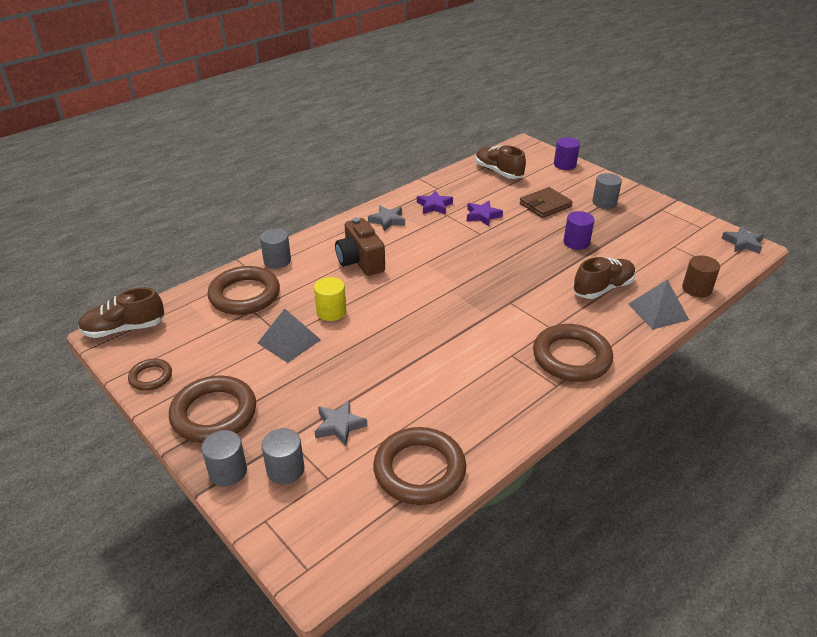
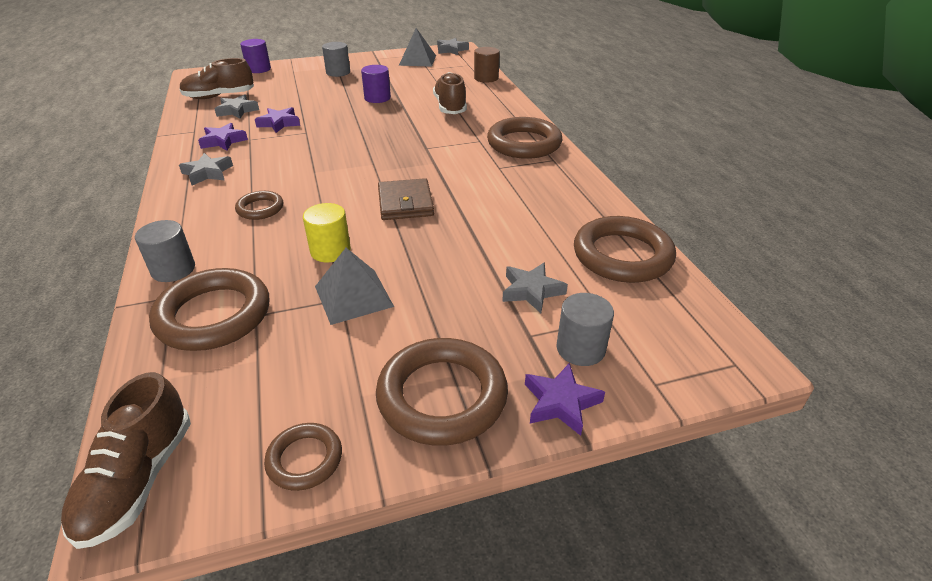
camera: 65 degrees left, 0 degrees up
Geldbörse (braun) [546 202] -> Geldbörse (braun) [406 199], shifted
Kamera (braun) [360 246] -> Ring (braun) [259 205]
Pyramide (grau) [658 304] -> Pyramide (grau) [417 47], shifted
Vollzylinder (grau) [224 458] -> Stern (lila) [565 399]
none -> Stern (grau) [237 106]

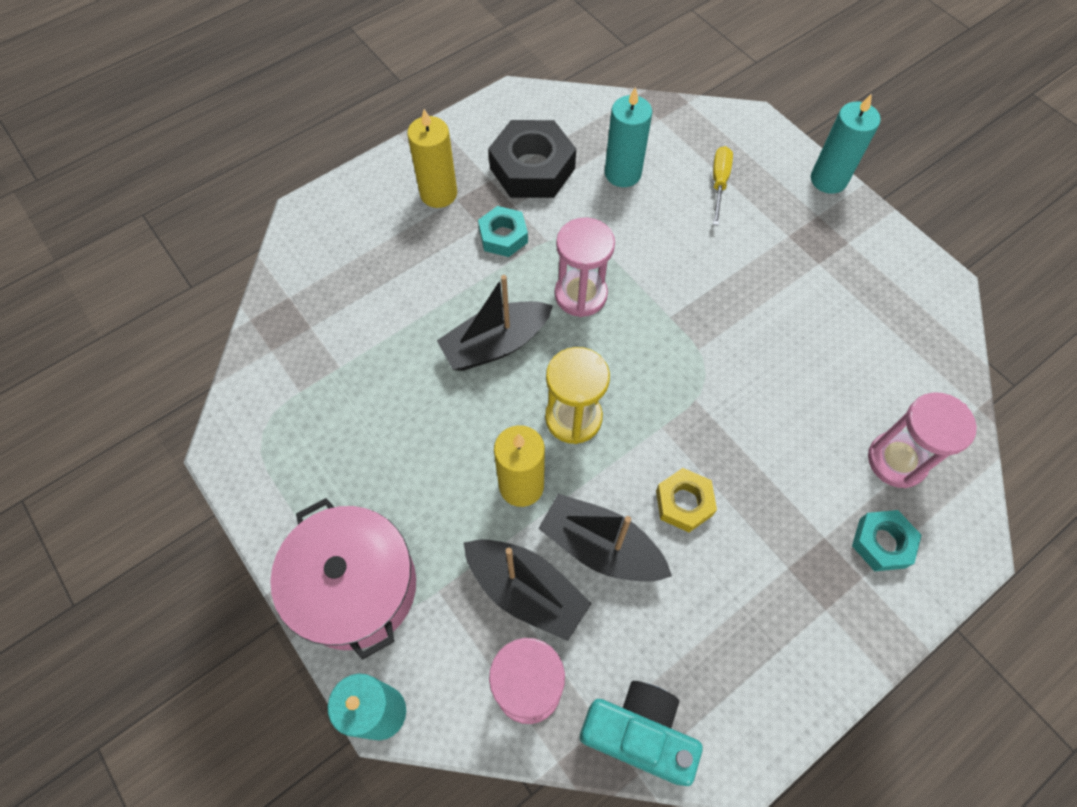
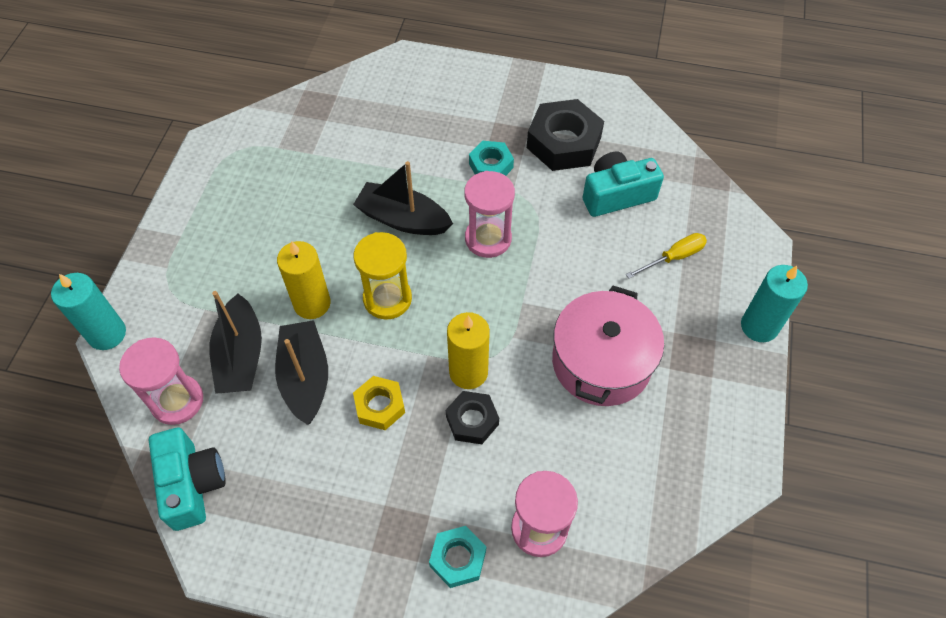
camera: 50 degrees right, 5 degrees down
Kerze (türkis) [628 137] -> Kamera (türkis) [623 184]
Kerze (gelb) [432 158] -> Kerze (gelb) [468 350], shifted
Kochtopf (rosa) [343 579] -> Kochtopf (rosa) [608 345], shifted
none -> Sechskantmutter (schwarz) [472 417]

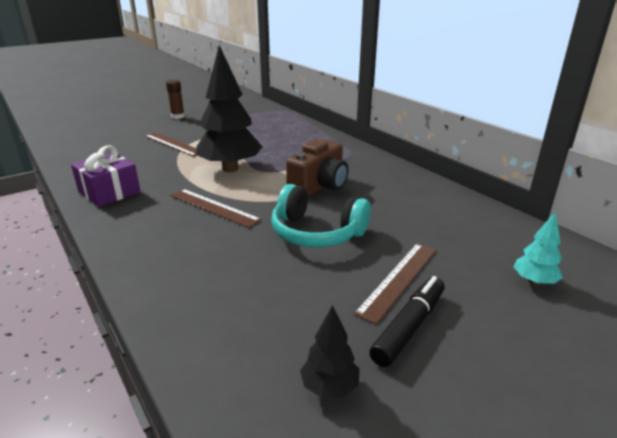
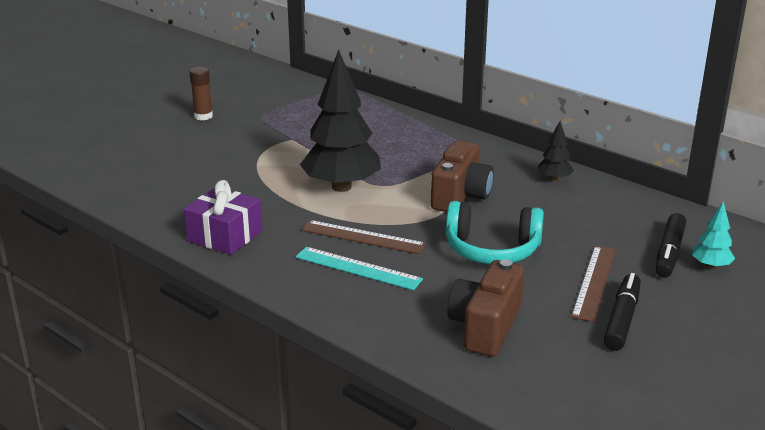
camera: 15 degrees left, 0 degrees up
Lineal (braun) [171 144] -> none
Baum (schwarz) [330 351] -> Baum (schwarz) [556 151], shifted
none -> Filzstift (schwarz) [670 245]
none -> Lineal (türkis) [359 268]
none -> Kamera (braun) [485 307]

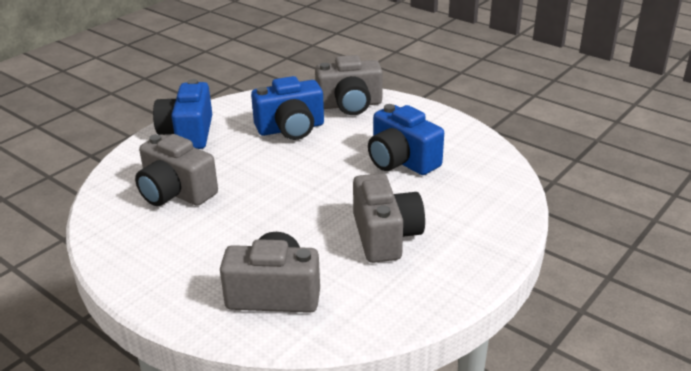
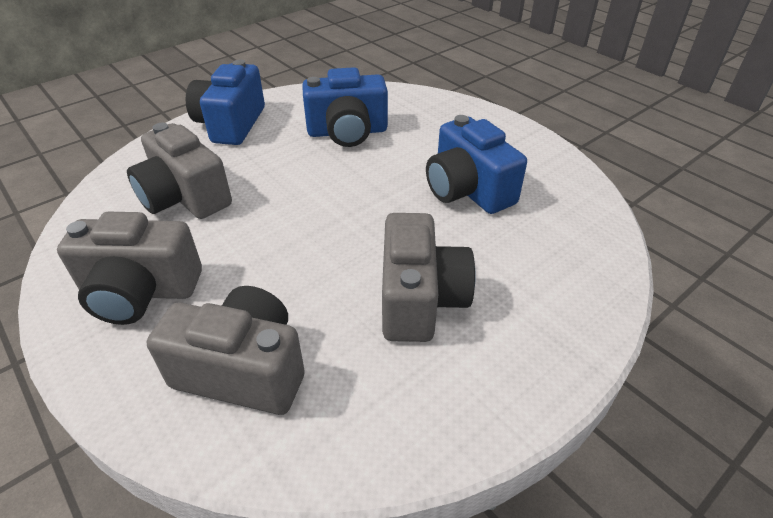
camera: 10 degrees right, 10 degrees up
Kamera (grau) [349 85] -> Kamera (grau) [129 268], shifted

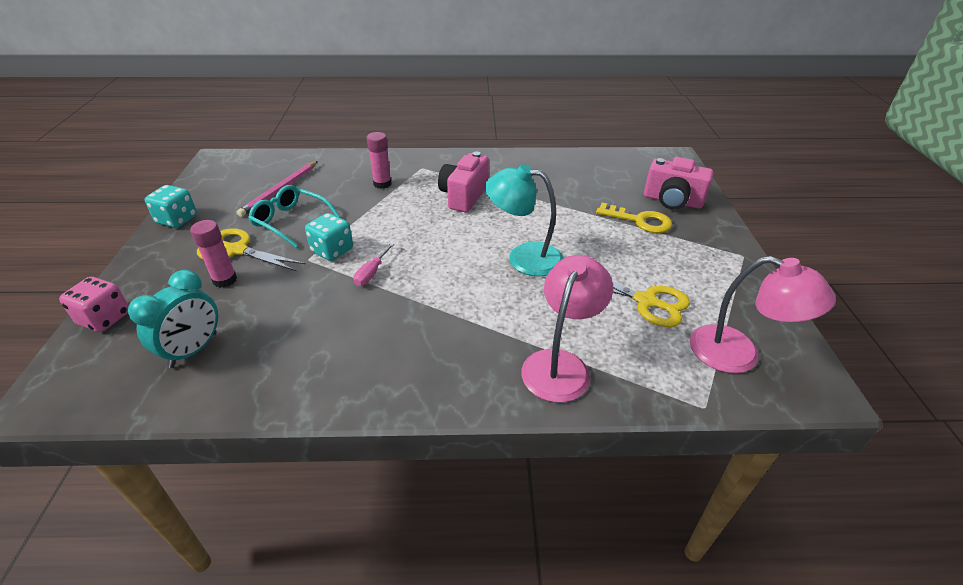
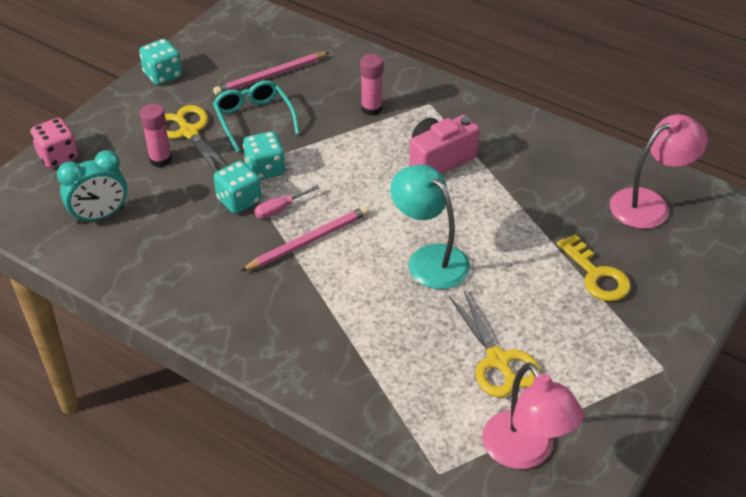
camera: 35 degrees right, 5 degrees up
Kamera (rosa) [678 183] -> none
Lampe (rosa) [567 329] -> Lampe (rosa) [659 171], shifted
none -> Spielwürfel (türkis) [238 187]
none -> Bleistift (rosa) [305 238]

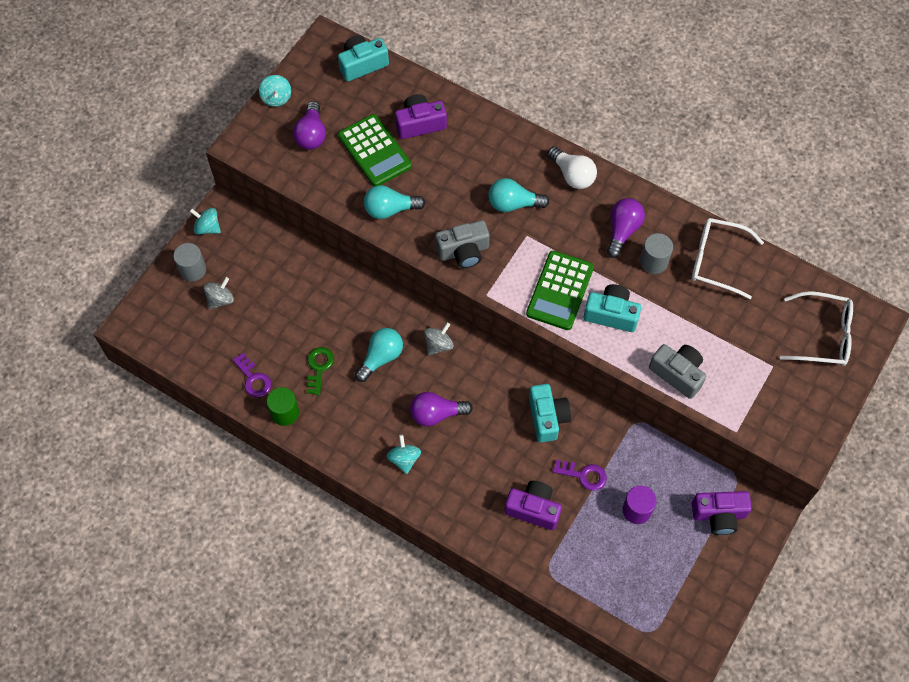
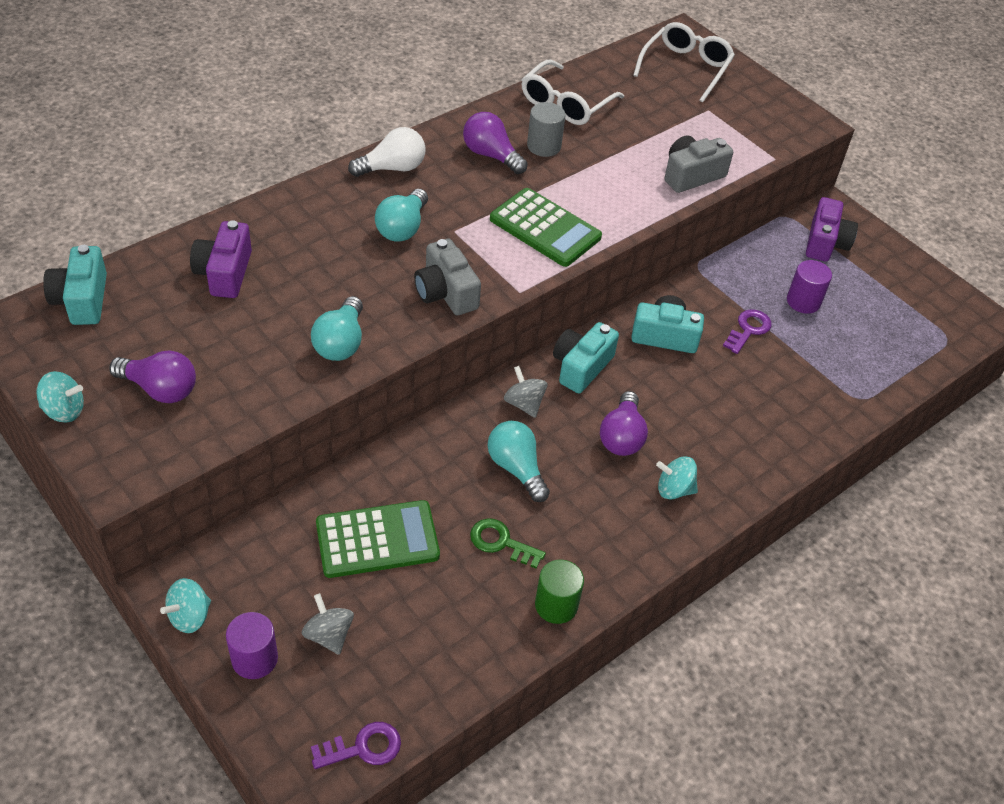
camera: 75 degrees left, 15 degrees down
Taschenrechner (grün) [375 150] -> Taschenrechner (grün) [378 539], shifted
Kamera (grau) [462 244] -> Kamera (grau) [447 277], 150 degrees clockwise
Vollzylinder (grau) [189 262] -> Vollzylinder (lila) [252 645]
Kamera (türkis) [612 308] -> Kamera (türkis) [586 357], shifted
Schlüssel (lila) [251 374] -> Schlüssel (lila) [356 745], shifted
Kamera (lila) [533 505] -> none

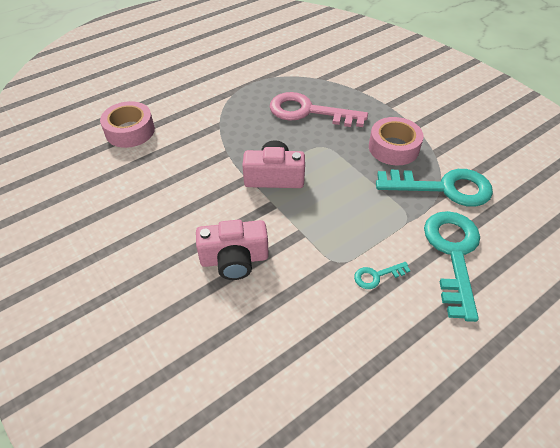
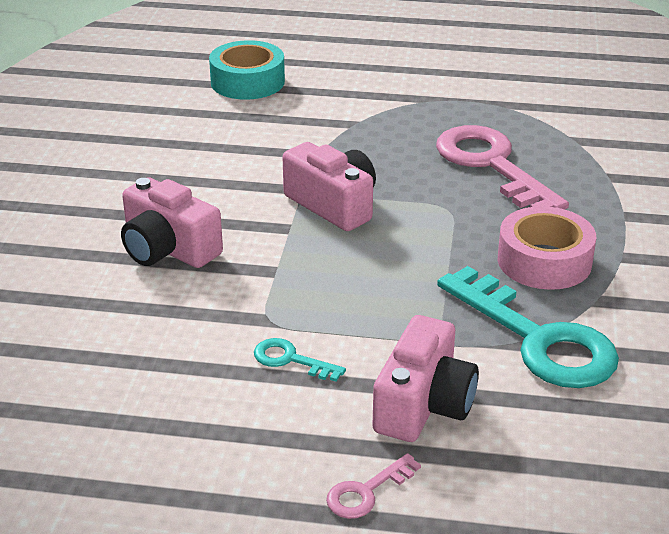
camera: 45 degrees right, 15 degrees down
Klebeband (rosa) [127 124] -> Klebeband (türkis) [247 70]
Schlüssel (türkis) [452 266] -> Kamera (rosa) [425 378]
none -> Schlüssel (rosa) [373 486]

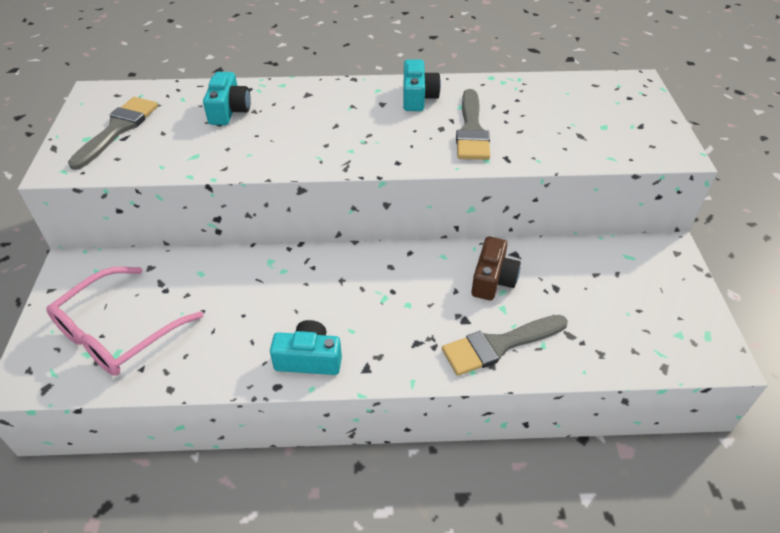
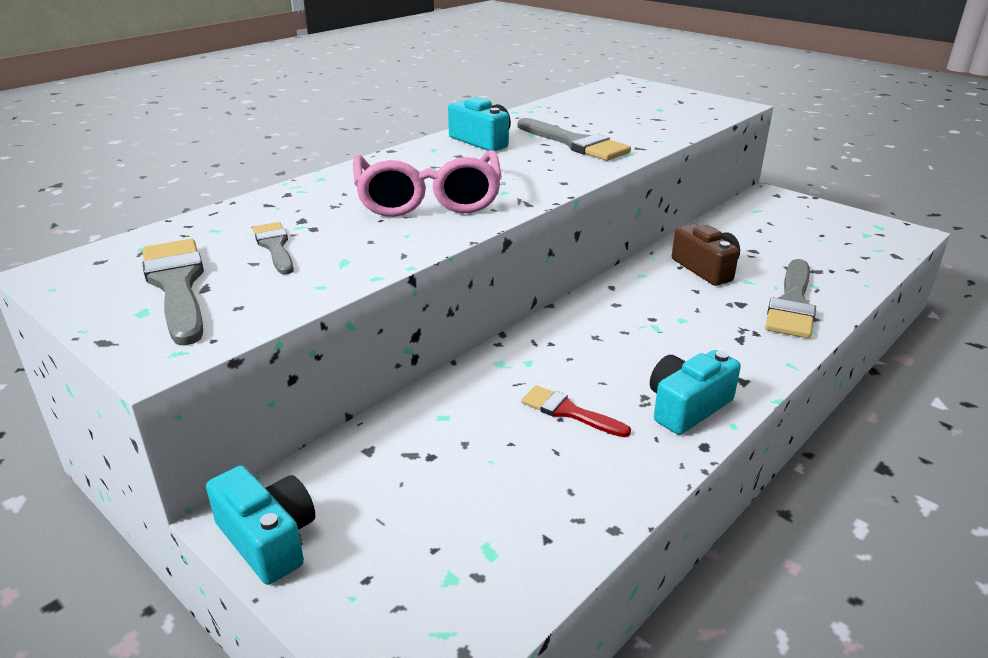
camera: 45 degrees left, 15 degrees down
Kamera (türkis) [227 98] -> Kamera (türkis) [260 525], shifted
Brille (rosa) [124 321] -> Brille (rosa) [427 183], shifted
none -> Pinsel (grau) [273 248]
none -> Pinsel (rot) [576 411]

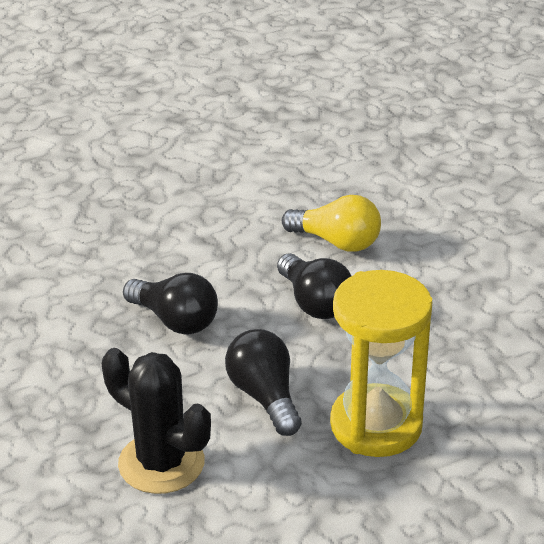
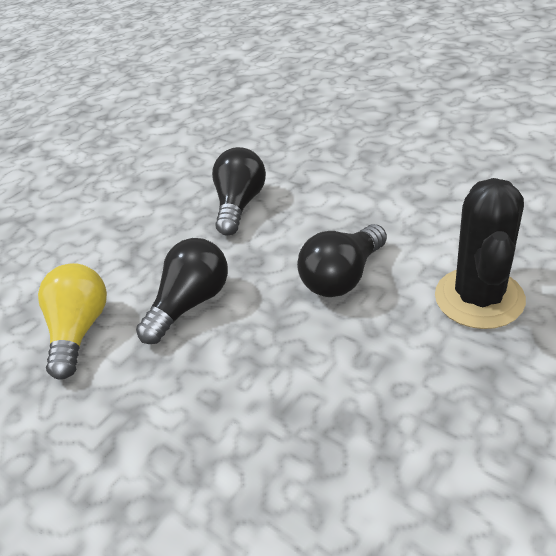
camera: 110 degrees left, 5 degrees up
Sanduhr (gelb) [381 363] -> none
Glühbirne (schwarz) [170 303] -> Glühbirne (schwarz) [239 191], shifted

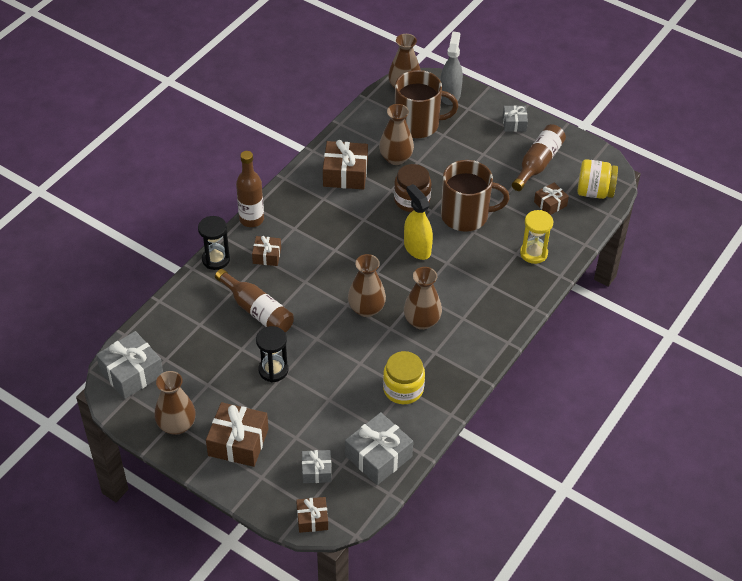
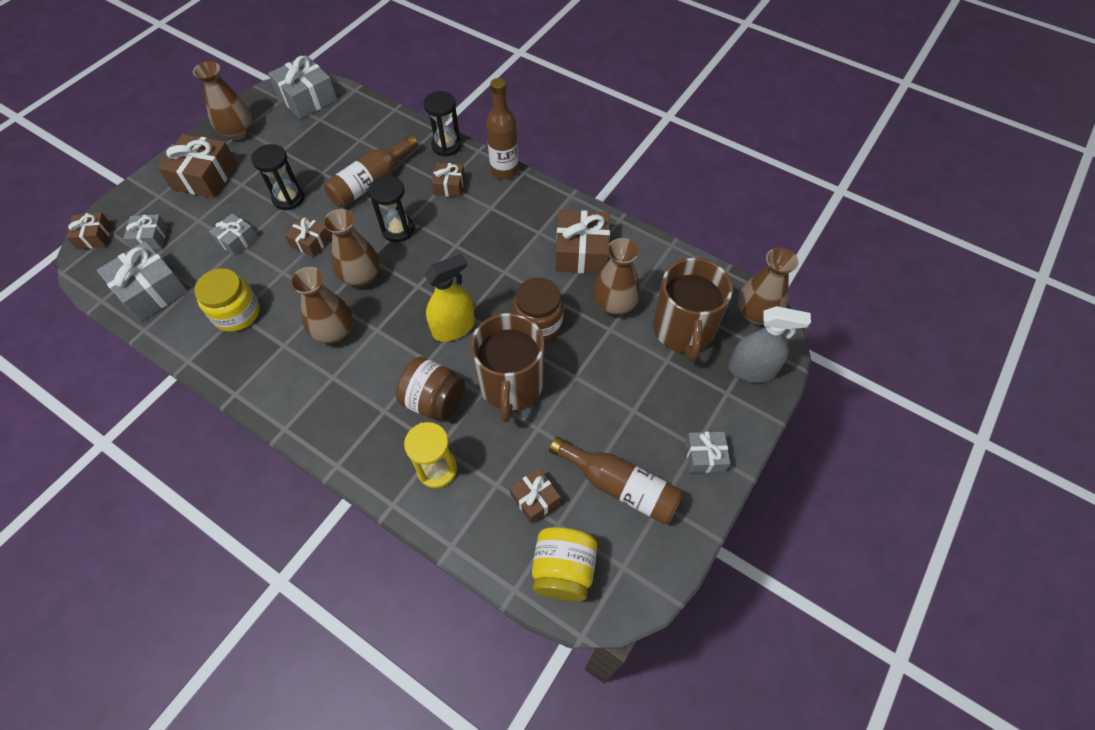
camera: 90 degrees right, 10 degrees up
none -> Sanduhr (schwarz) [391 208]
none -> Geschenk (grau) [233 234]
none -> Geschenk (braun) [308 236]
none -> Einmachglas (braun) [430 389]

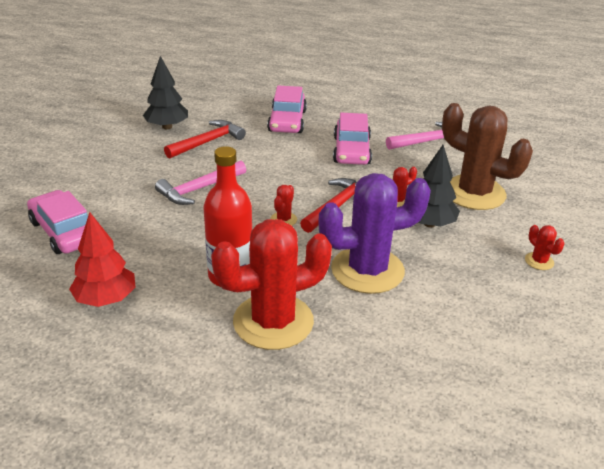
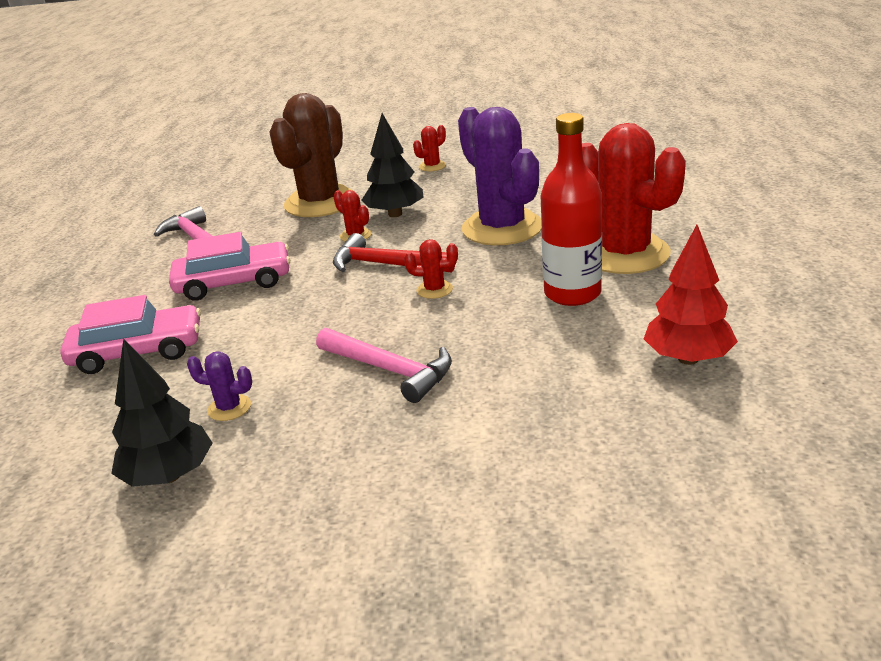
camera: 100 degrees left, 5 degrees down
Hammer (rot) [205 139] -> Kaktus (lila) [219 386]
Auto (rosa) [57 222] -> none

